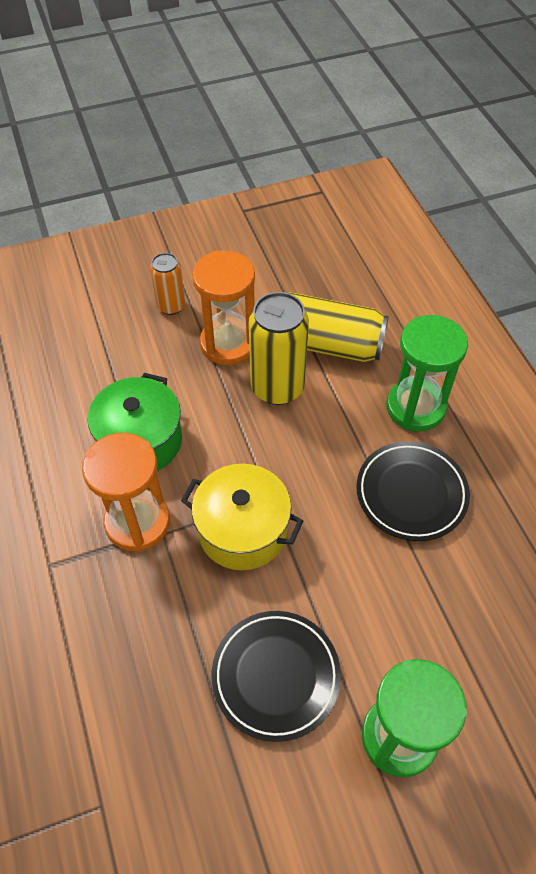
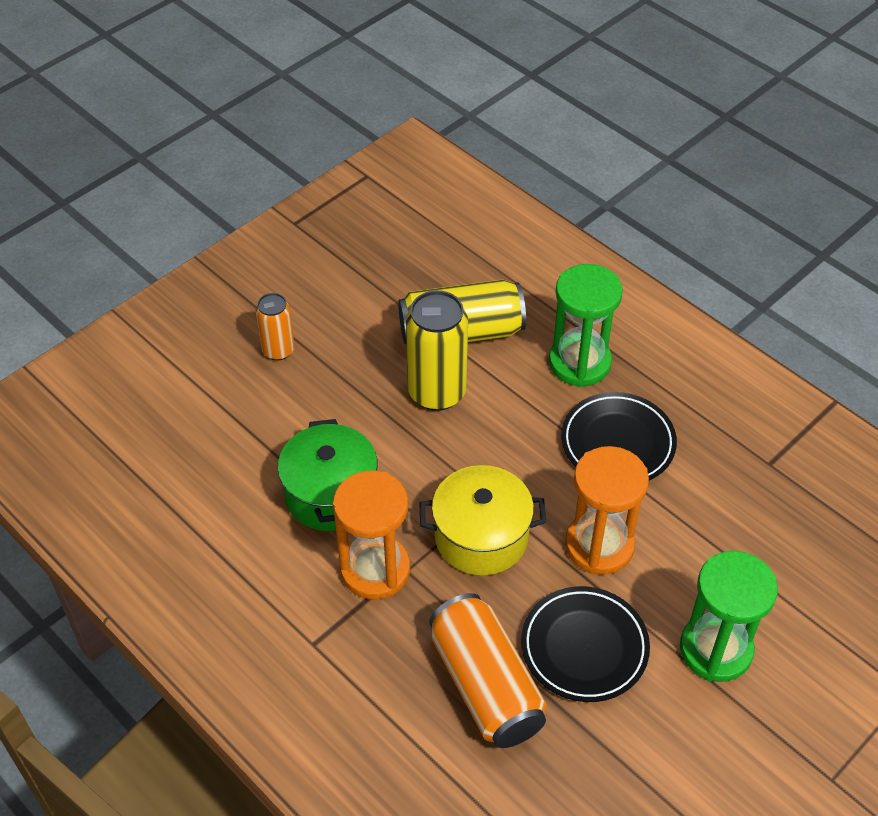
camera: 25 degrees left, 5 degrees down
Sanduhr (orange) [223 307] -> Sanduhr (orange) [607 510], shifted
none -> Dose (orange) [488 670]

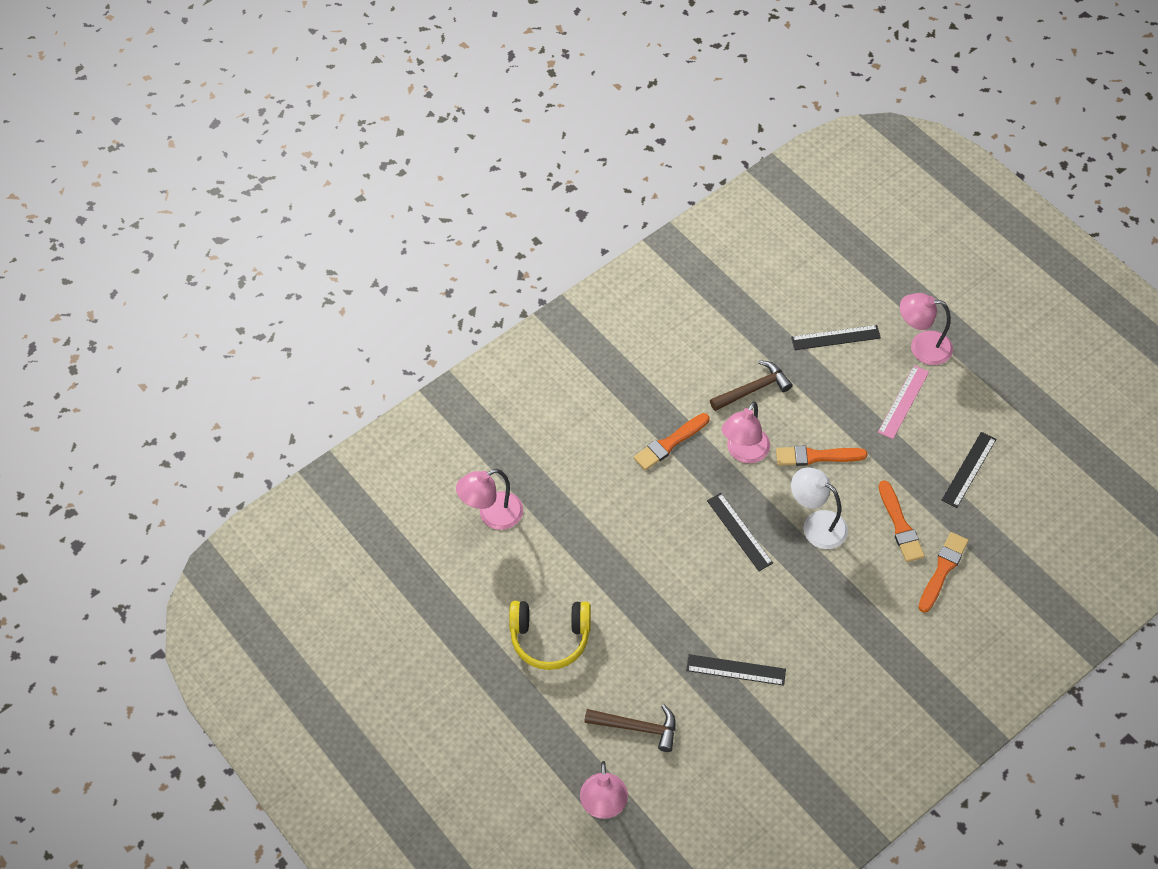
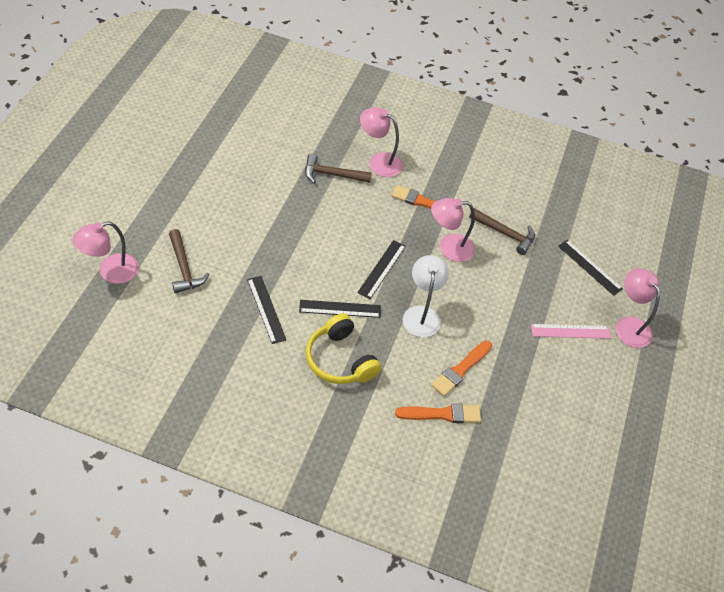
camera: 50 degrees right, 5 degrees down
Lineal (schwarz) [969 470] -> Lineal (schwarz) [340 309], shifted
Pinsel (orange) [821 456] -> none
Lampe (rosa) [489 499] -> Lampe (rosa) [381 142], shifted
Kopfhörer (gelb) [550 635] -> Kopfhörer (gelb) [343 348], shifted
none -> Hammer (braun) [338 168]

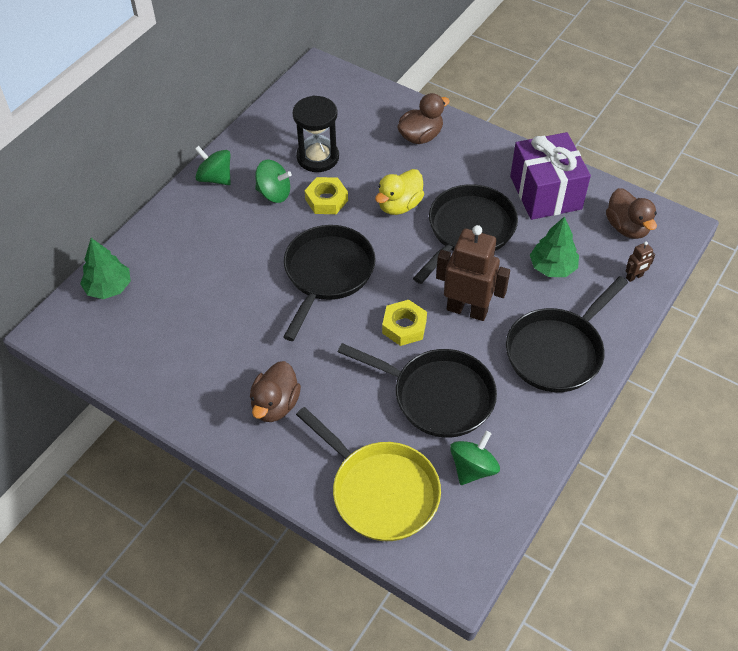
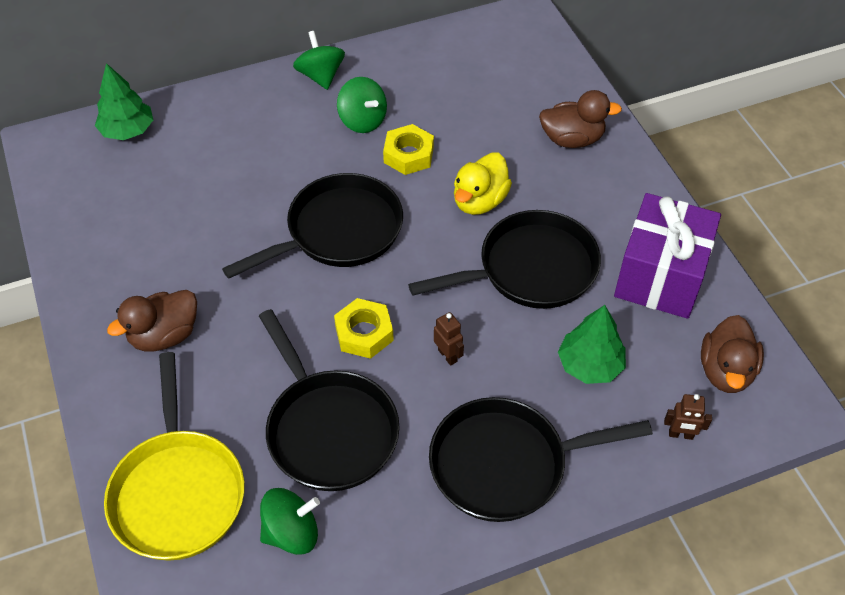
camera: 35 degrees right, 0 degrees up
Sanduhr (schwarz) [316 134] -> none
Ente (gelb) [399 192] -> Ente (gelb) [483 183], 45 degrees counterclockwise
Roboter (braun) [473 273] -> Roboter (braun) [449 339], x0.44

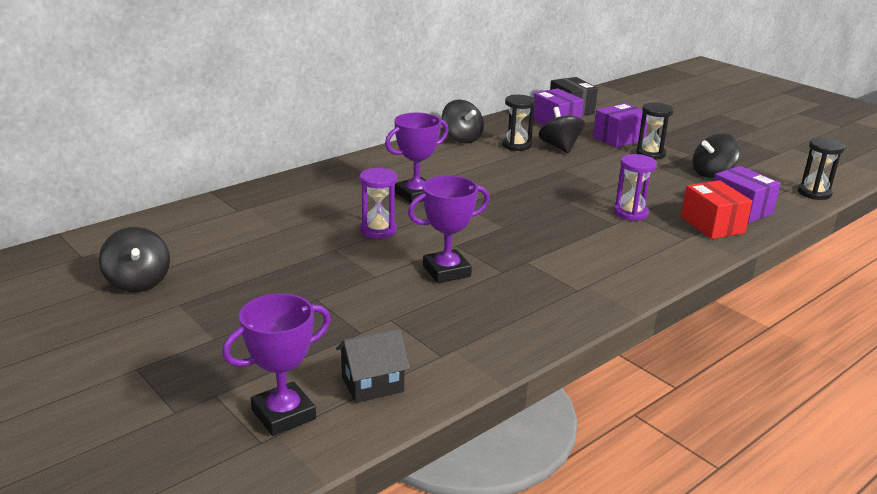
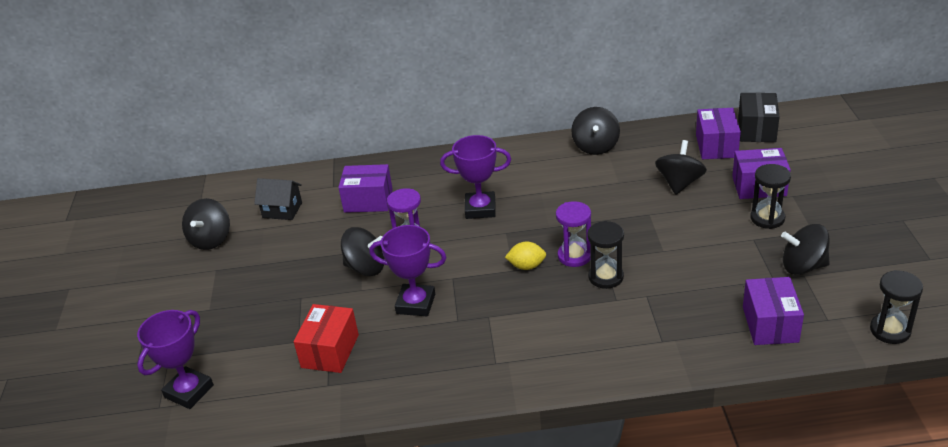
camera: 40 degrees right, 10 degrees up
Sanduhr (schwarz) [518 123] -> Sanduhr (schwarz) [605 255], shifted
Sanduhr (lila) [635 187] -> Sanduhr (lila) [573 234], shifted
Schachtel (rot) [717 209] -> Schachtel (rot) [326 338], shifted
Pokal (lila) [276 365] -> Pokal (lila) [175 359], 60 degrees counterclockwise
Haus (schwarz) [373 365] -> Haus (schwarz) [278 199], shifted
none -> Schachtel (lila) [365 188]
none -> Kreisel (schwarz) [363 251]
none -> Zitrone (gelb) [525 255]

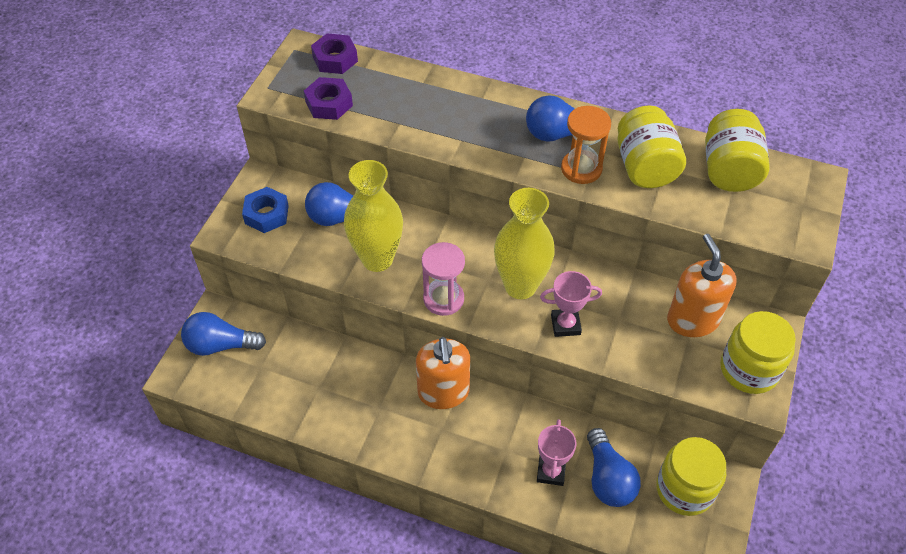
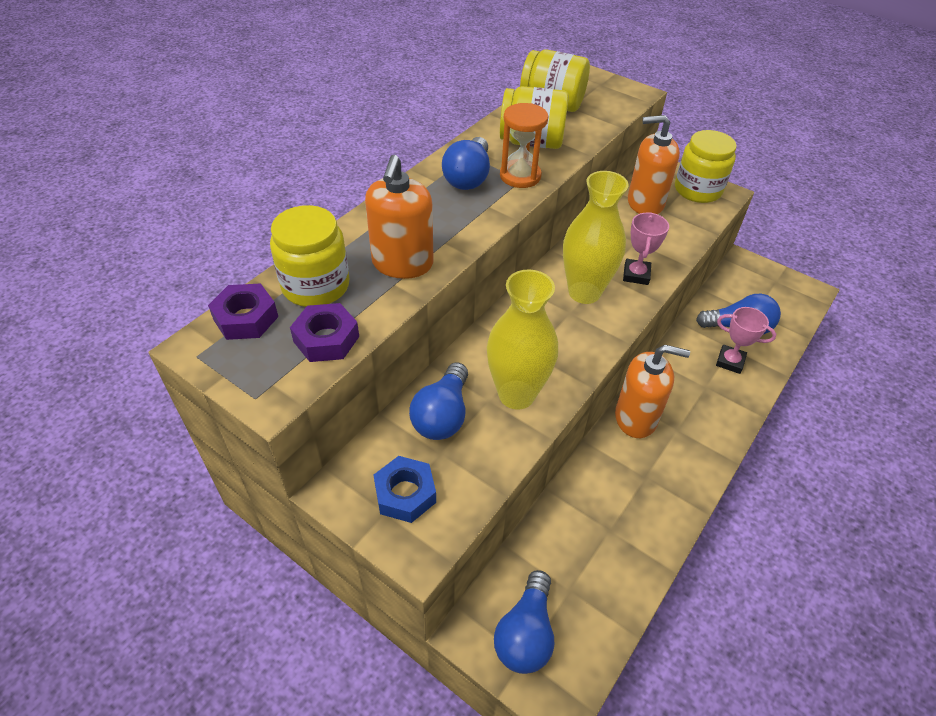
camera: 75 degrees left, 5 degrees down
Sanduhr (rosa) [443 279] -> none
Einmachglas (gelb) [691 476] -> Einmachglas (gelb) [310 256], shifted
none -> Seifenspender (orange) [399 217]

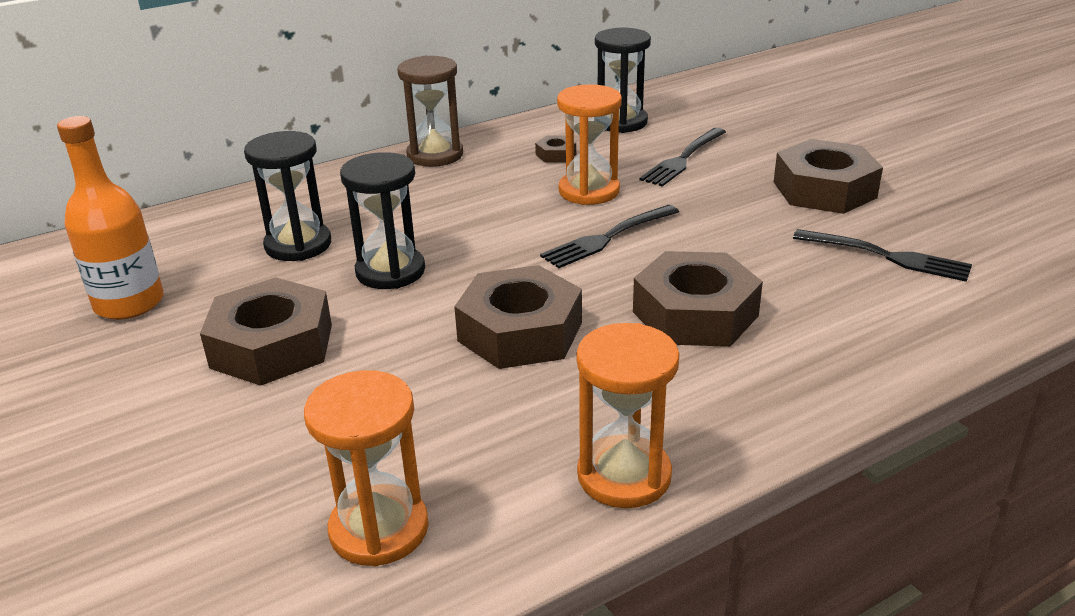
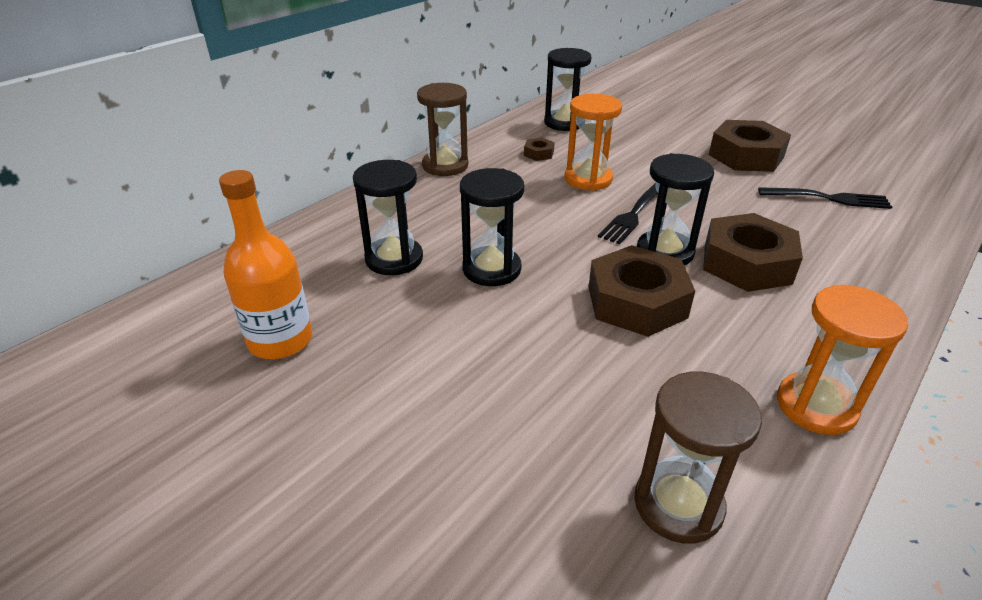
camera: 20 degrees left, 5 degrees up
Gabel (schwarz) [682 157] -> none
Sechskantmutter (braun) [266 331] -> none
Sanduhr (orange) [366 468] -> Sanduhr (braun) [698 458]
none -> Sanduhr (schwarz) [675 209]

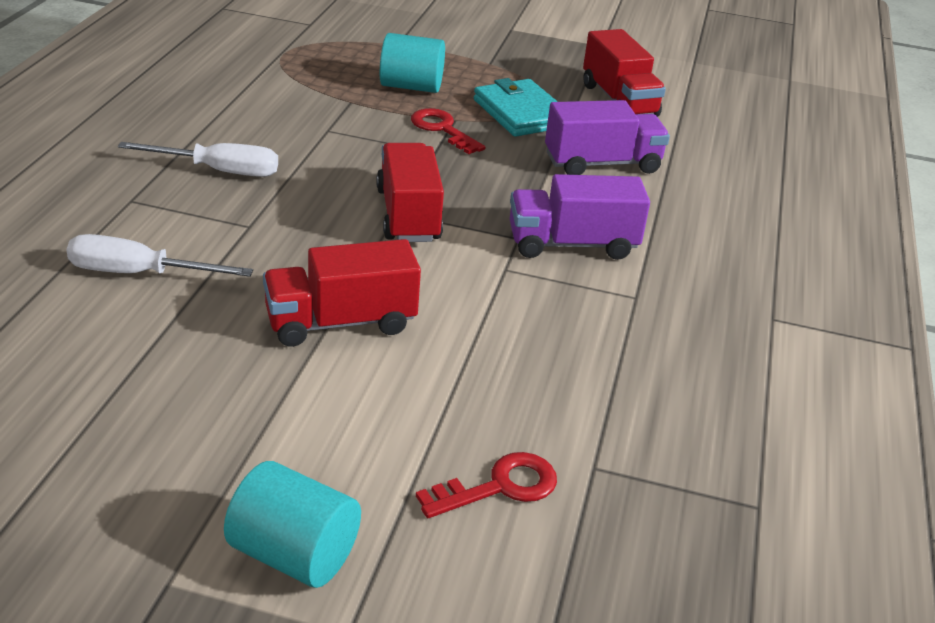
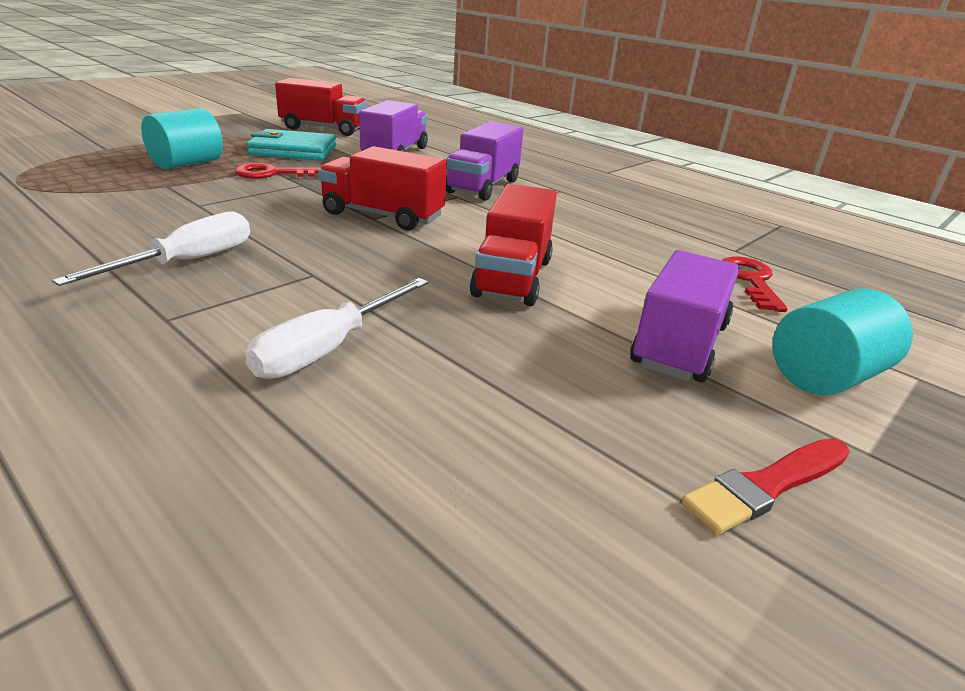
camera: 60 degrees left, 5 degrees down
none -> Lastwagen (lila) [684 316]
none -> Pinsel (rot) [765 486]

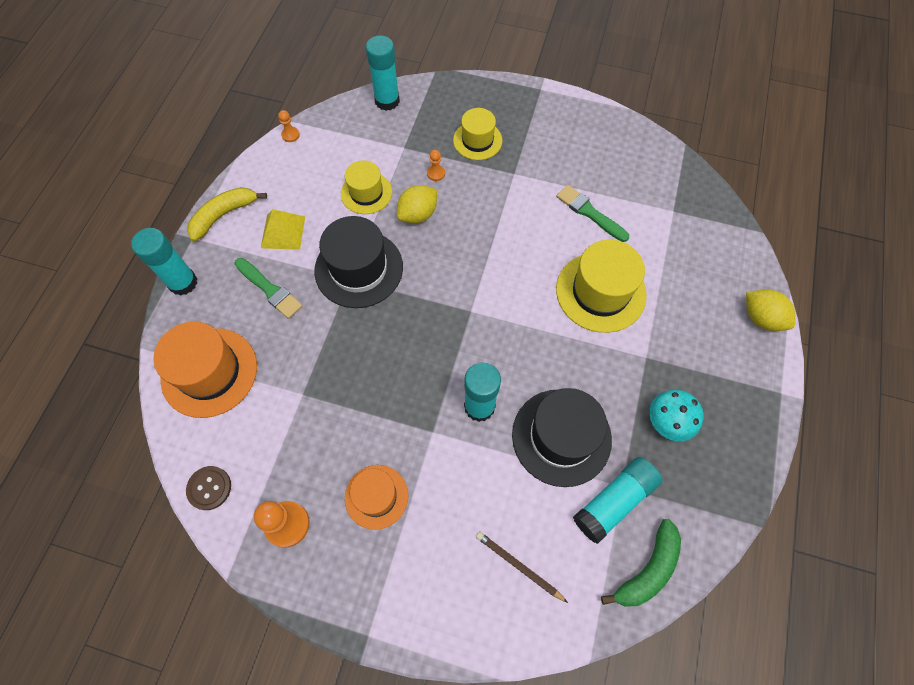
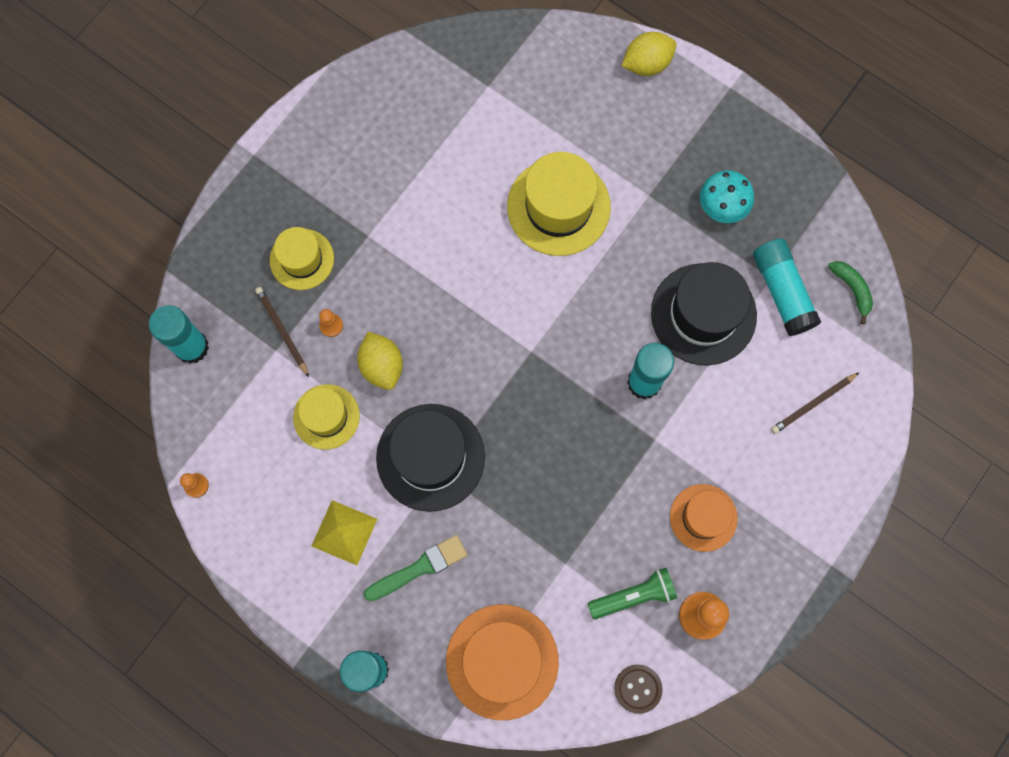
camera: 70 degrees left, 10 degrees up
Pinsel (grün) [592 213] -> none
Banane (gelb) [227 214] -> none
Banane (grün) [641 563] -> Banane (grün) [850 292], x0.66
none -> Bleistift (braun) [282 332]
none -> Taschenlampe (grün) [632 593]

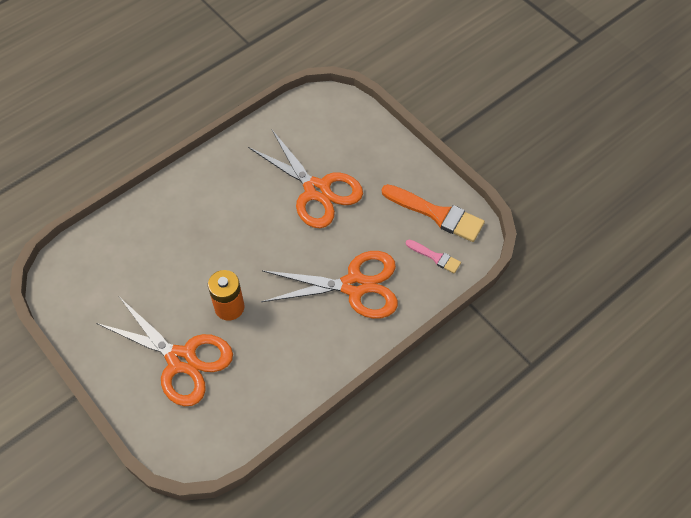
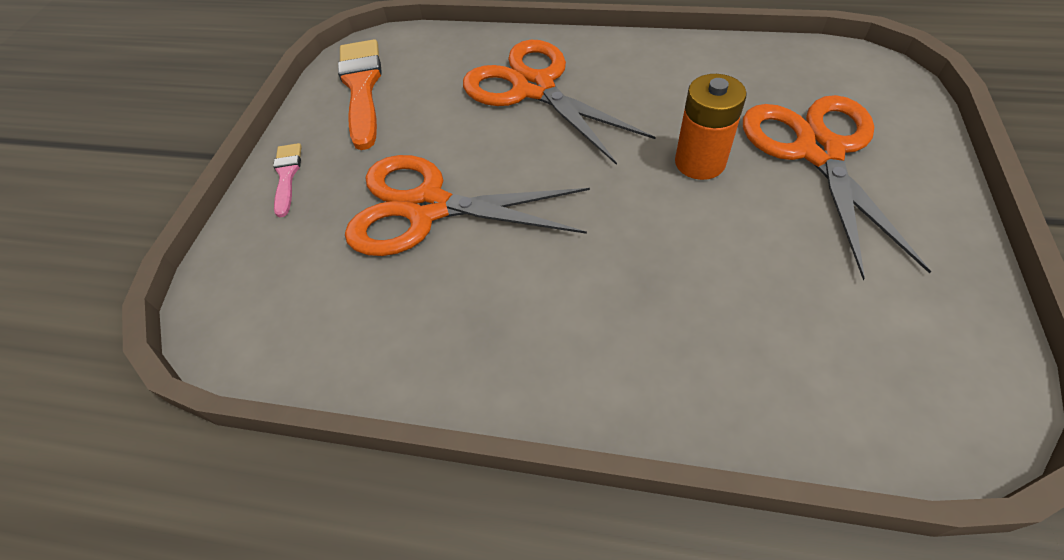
camera: 125 degrees left, 5 degrees down
Schere (orange) [305 179] -> Schere (orange) [467 205], 90 degrees counterclockwise
Pinsel (rosa) [433 256] -> Pinsel (rosa) [287 180], shifted

